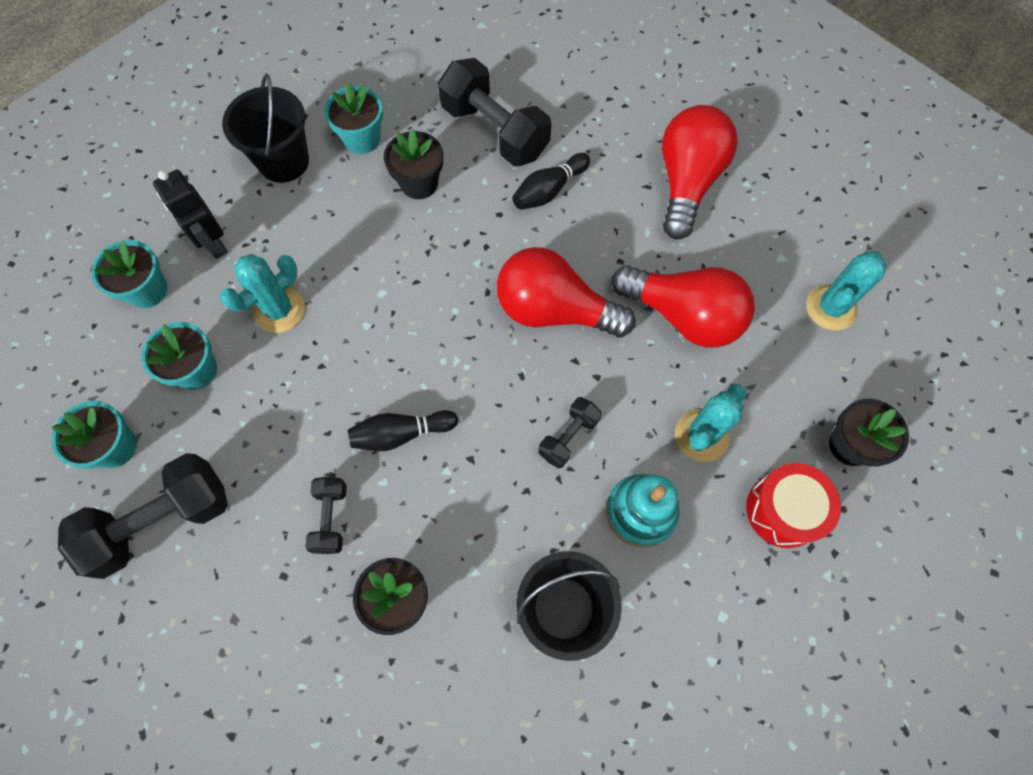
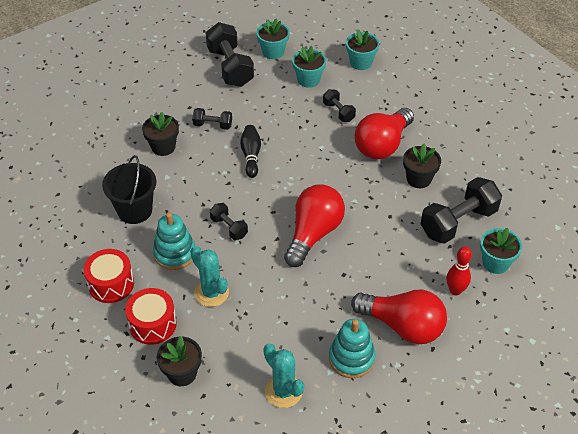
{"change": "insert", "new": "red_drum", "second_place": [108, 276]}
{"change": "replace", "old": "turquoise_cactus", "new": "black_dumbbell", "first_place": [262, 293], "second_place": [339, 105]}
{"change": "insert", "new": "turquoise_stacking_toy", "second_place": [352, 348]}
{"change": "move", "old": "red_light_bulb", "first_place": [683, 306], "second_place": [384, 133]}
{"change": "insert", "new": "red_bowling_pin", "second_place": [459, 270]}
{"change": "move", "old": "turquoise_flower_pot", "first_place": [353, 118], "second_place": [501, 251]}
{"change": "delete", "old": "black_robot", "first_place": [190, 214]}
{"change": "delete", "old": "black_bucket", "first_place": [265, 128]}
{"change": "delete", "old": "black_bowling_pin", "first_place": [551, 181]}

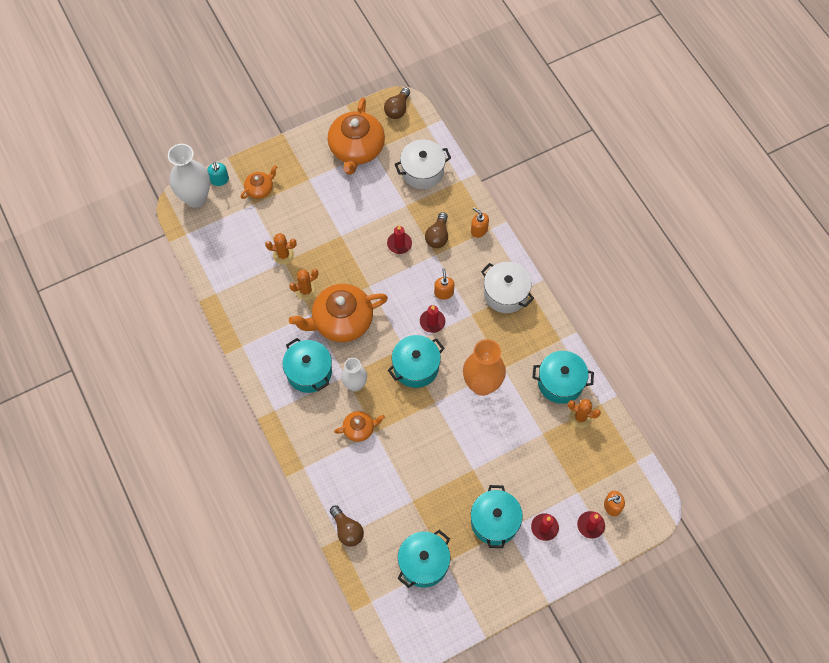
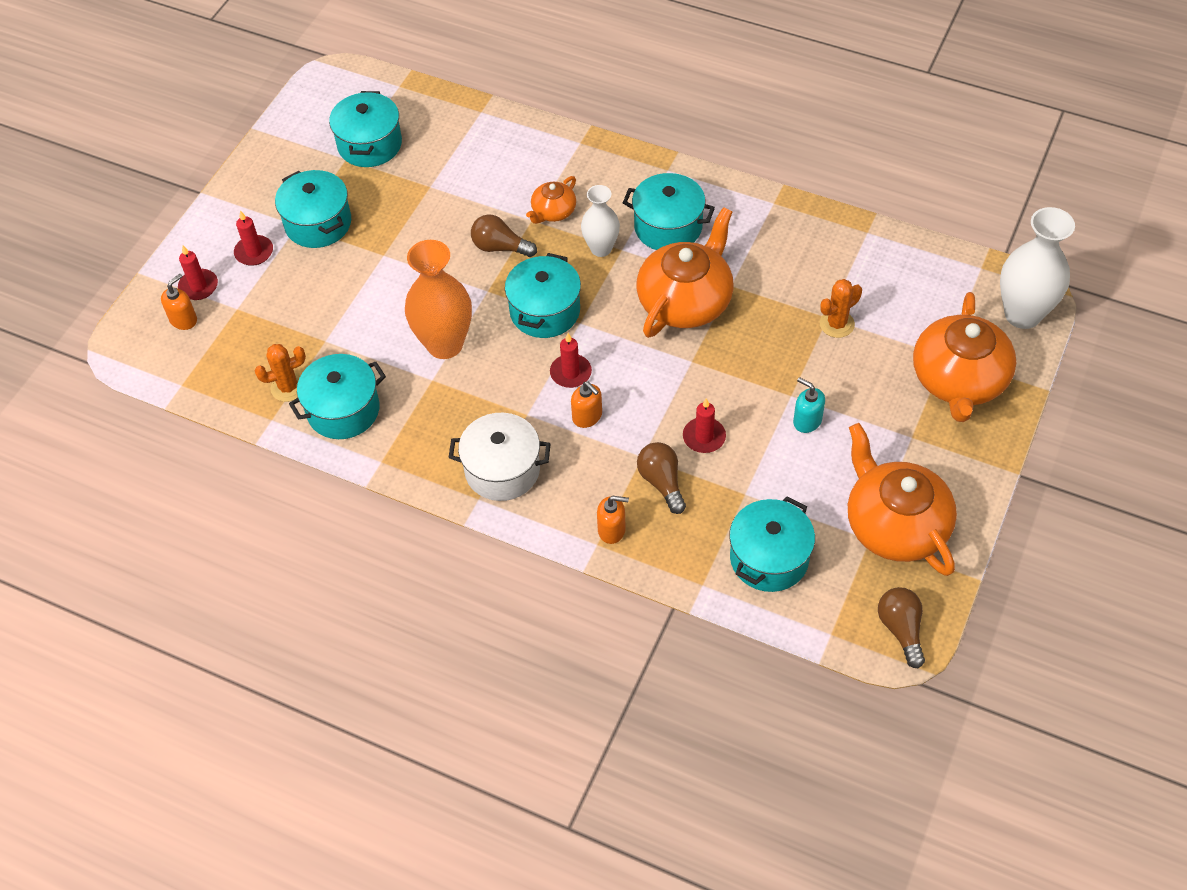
{"change": "move", "old": "brown_light_bulb", "first_place": [347, 526], "second_place": [504, 235]}
{"change": "recolor", "old": "white_pot", "new": "turquoise_pot", "first_place": [423, 164], "second_place": [772, 544]}
{"change": "move", "old": "turquoise_soap_dispenser", "first_place": [218, 174], "second_place": [809, 405]}
{"change": "resize", "old": "orange_teapot", "first_place": [259, 182], "second_place": [964, 357], "factor": 2.02}
{"change": "delete", "old": "orange_cactus", "first_place": [303, 284]}

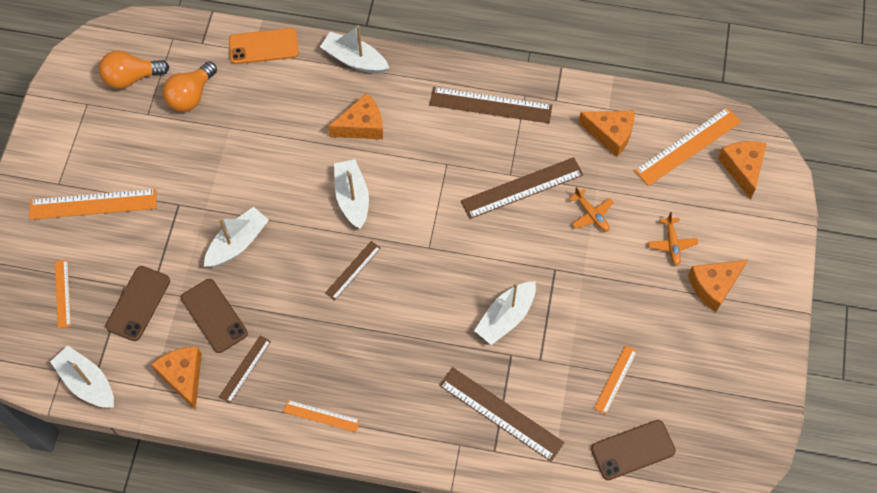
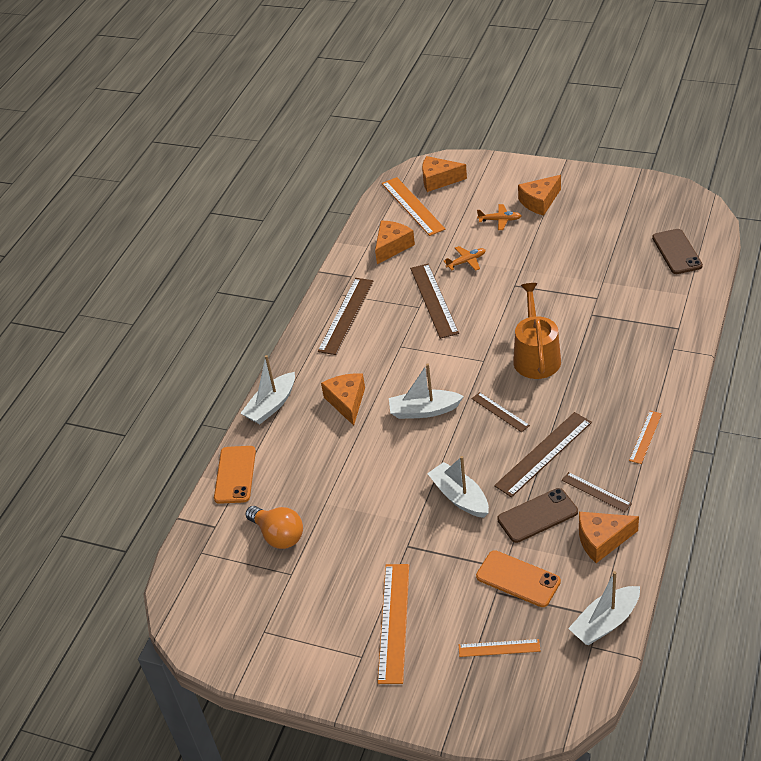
{"change": "recolor", "old": "brown_phone", "new": "orange_phone", "first_place": [137, 303], "second_place": [518, 578]}
{"change": "move", "old": "brown_ruler", "first_place": [502, 414], "second_place": [543, 454]}
{"change": "insert", "new": "orange_watering_can", "second_place": [537, 331]}
{"change": "rotate", "old": "orange_cheese", "first_place": [718, 286], "second_place": [539, 195], "degrees": 75}
{"change": "delete", "old": "orange_light_bulb", "first_place": [134, 70]}
{"change": "delete", "old": "white_boat", "first_place": [505, 313]}
{"change": "delete", "old": "orange_ruler", "first_place": [615, 380]}

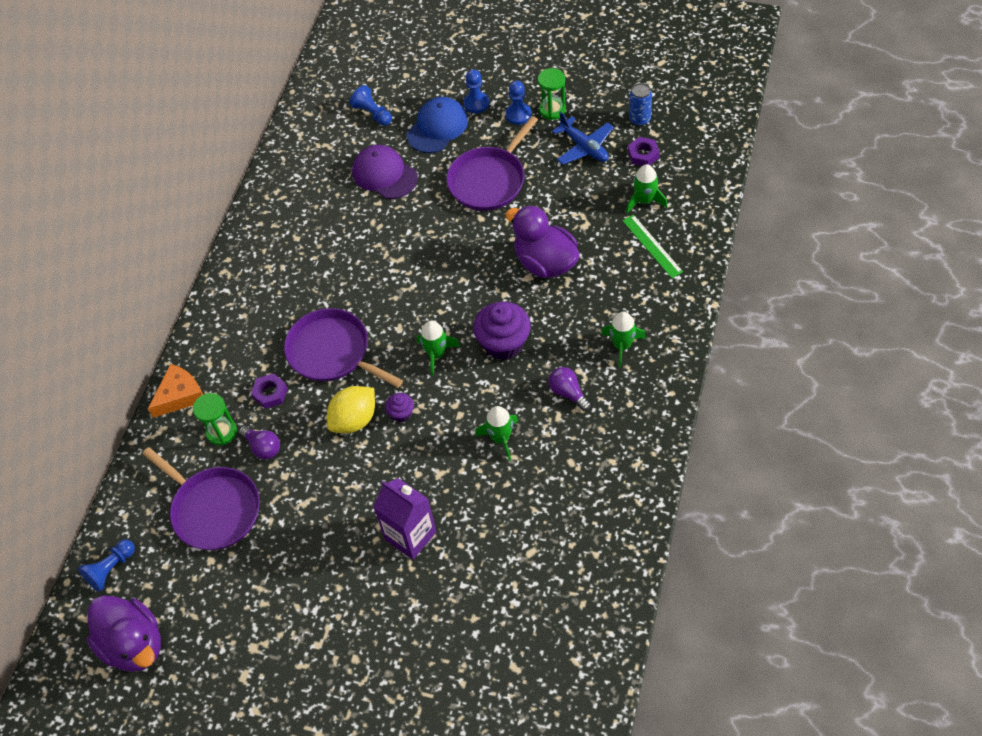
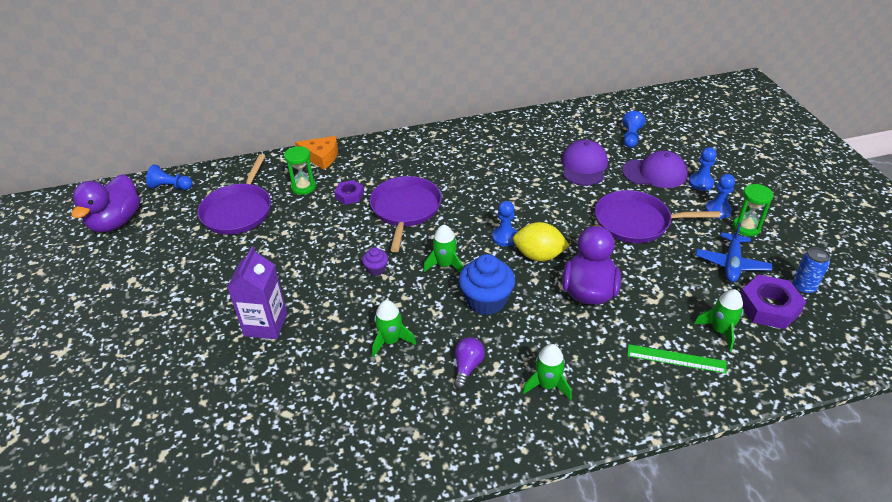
{"change": "recolor", "old": "purple_cupcake", "new": "blue_cupcake", "first_place": [502, 331], "second_place": [487, 284]}
{"change": "insert", "new": "blue_pawn", "second_place": [504, 223]}
{"change": "move", "old": "yellow_lemon", "first_place": [351, 409], "second_place": [541, 241]}
{"change": "recolor", "old": "blue_cap", "new": "purple_cap", "first_place": [437, 125], "second_place": [655, 169]}
{"change": "rotate", "old": "green_ruler", "first_place": [652, 246], "second_place": [677, 358], "degrees": 75}
{"change": "resize", "old": "purple_nut", "first_place": [643, 151], "second_place": [773, 302], "factor": 1.69}
{"change": "delete", "old": "purple_light_bulb", "first_place": [259, 443]}

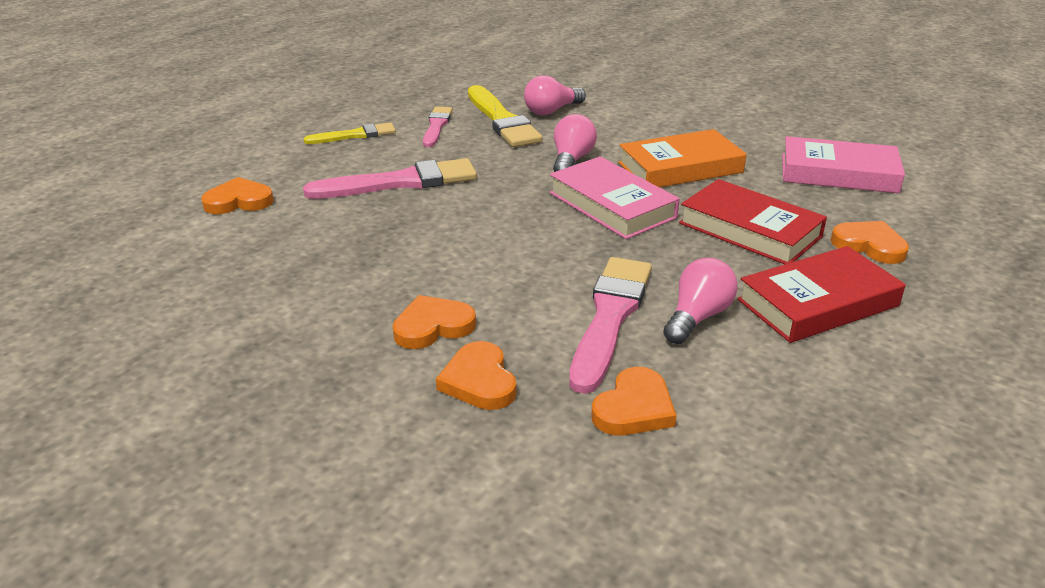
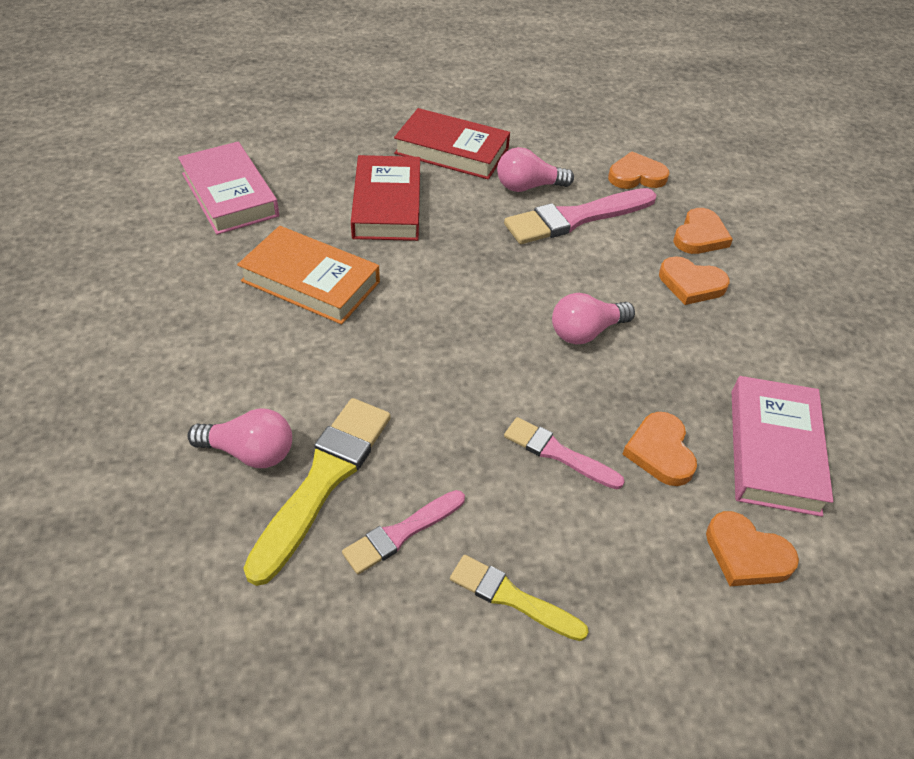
{"change": "resize", "old": "pink_brush", "first_place": [390, 178], "second_place": [564, 453], "factor": 0.59}
{"change": "move", "old": "pink_light_bulb", "first_place": [575, 143], "second_place": [593, 318]}
{"change": "move", "old": "orange_heart", "first_place": [870, 242], "second_place": [659, 449]}
{"change": "move", "old": "pink_book", "first_place": [614, 197], "second_place": [782, 446]}

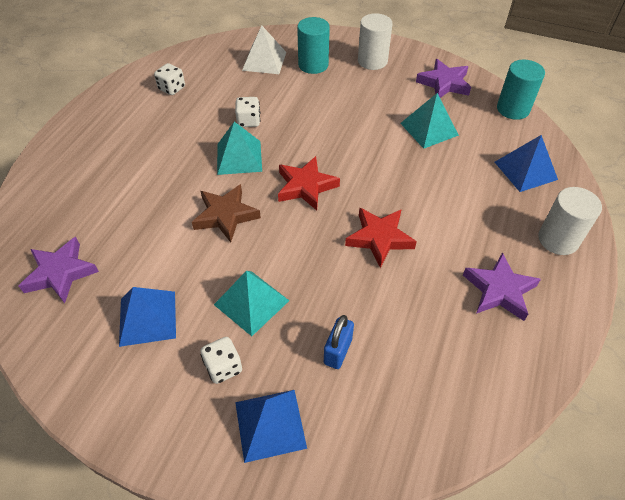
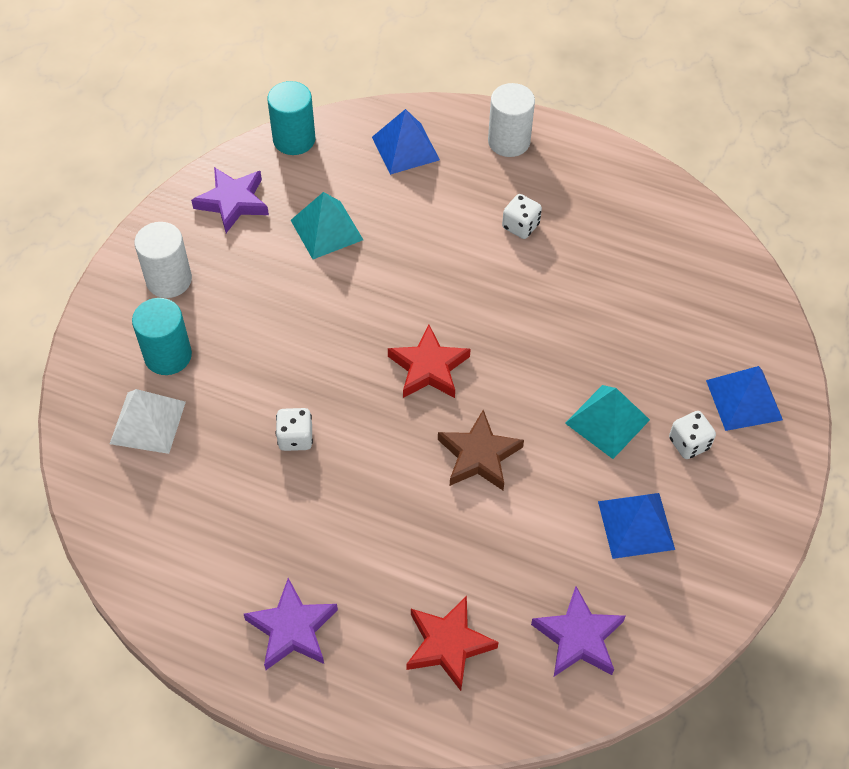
{"change": "move", "old": "purple_star", "first_place": [502, 286], "second_place": [291, 624]}
{"change": "move", "old": "red_star", "first_place": [381, 238], "second_place": [452, 643]}
{"change": "move", "old": "white_dice", "first_place": [169, 79], "second_place": [522, 216]}
{"change": "delete", "old": "turquoise_pyramid", "first_place": [239, 148]}
{"change": "delete", "old": "blue_padlock", "first_place": [339, 342]}

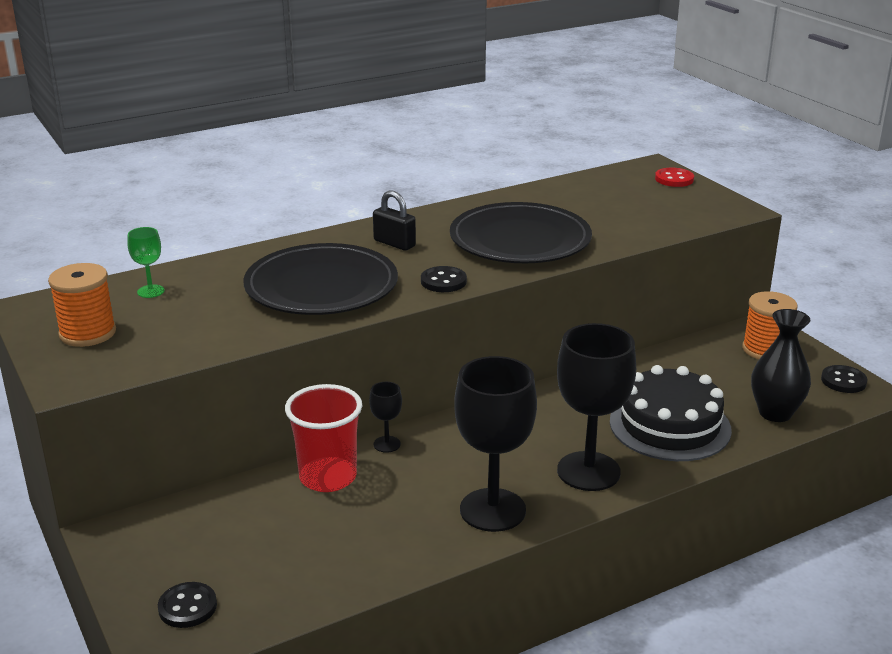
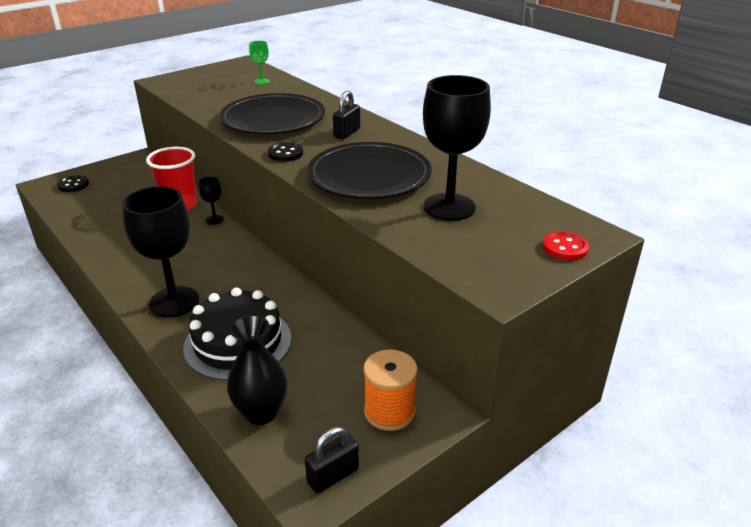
{"change": "replace", "old": "black_button", "new": "black_padlock", "first_place": [844, 379], "second_place": [332, 460]}
{"change": "move", "old": "black_goblet", "first_place": [495, 444], "second_place": [457, 148]}
{"change": "delete", "old": "orange_spool", "first_place": [82, 305]}

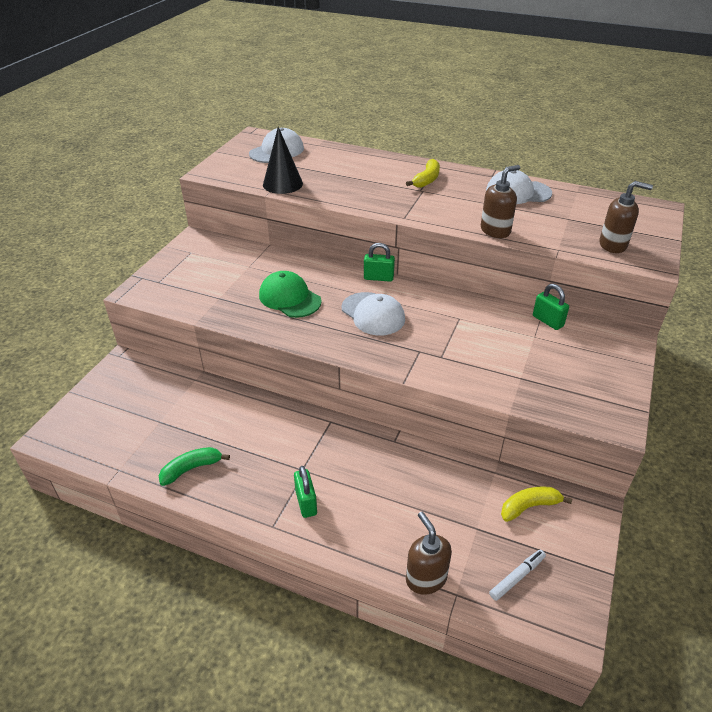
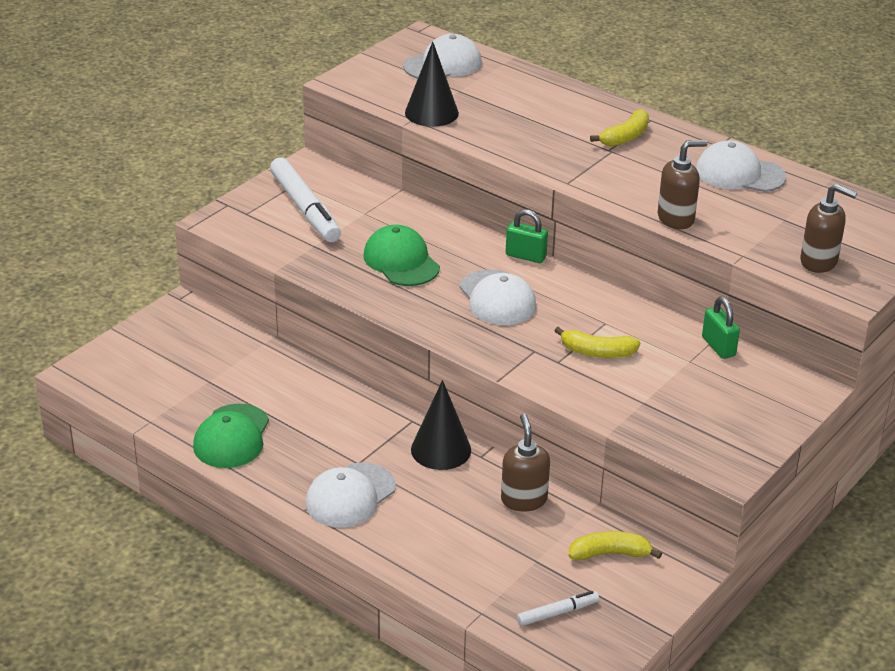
{"change": "replace", "old": "green_banana", "new": "green_cap", "first_place": [194, 466], "second_place": [231, 436]}
{"change": "insert", "new": "white_marker", "second_place": [305, 199]}
{"change": "replace", "old": "green_padlock", "new": "white_cap", "first_place": [305, 492], "second_place": [350, 495]}
{"change": "insert", "new": "black_cone", "second_place": [441, 425]}
{"change": "move", "old": "brown_soap_dispenser", "first_place": [429, 553], "second_place": [525, 463]}
{"change": "insert", "new": "yellow_banana", "second_place": [597, 342]}

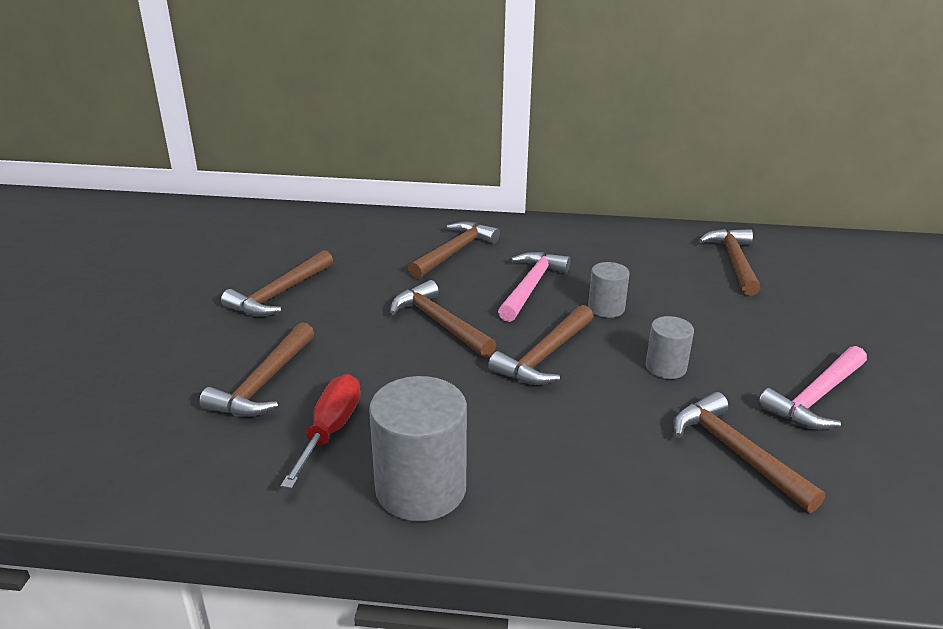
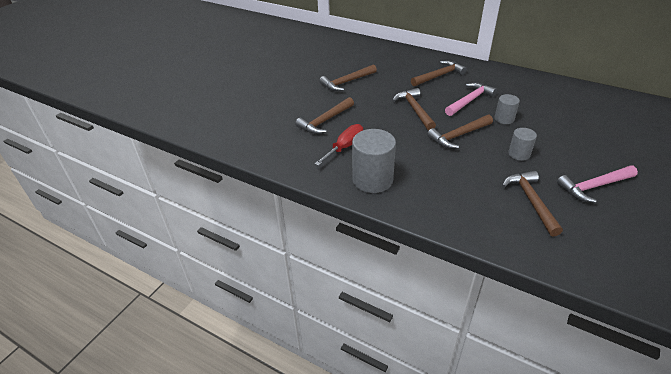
{"change": "delete", "old": "brown_hammer", "first_place": [730, 262]}

